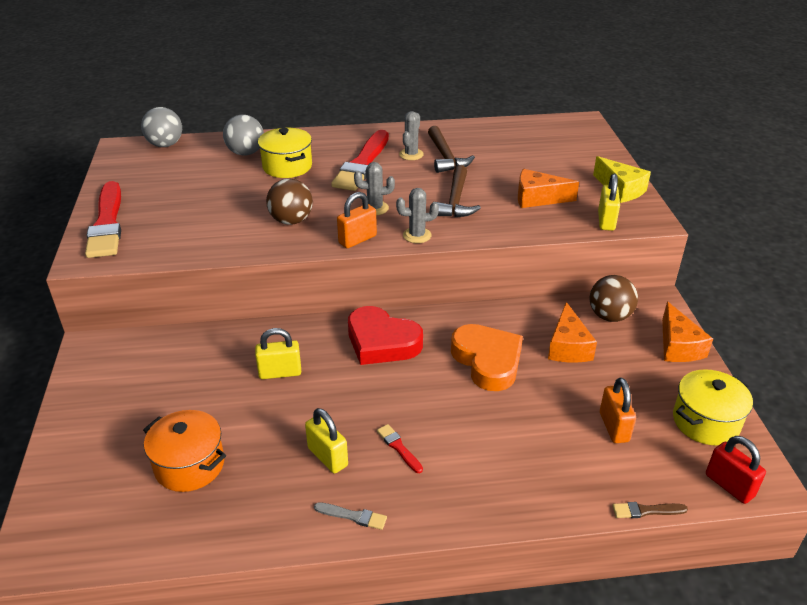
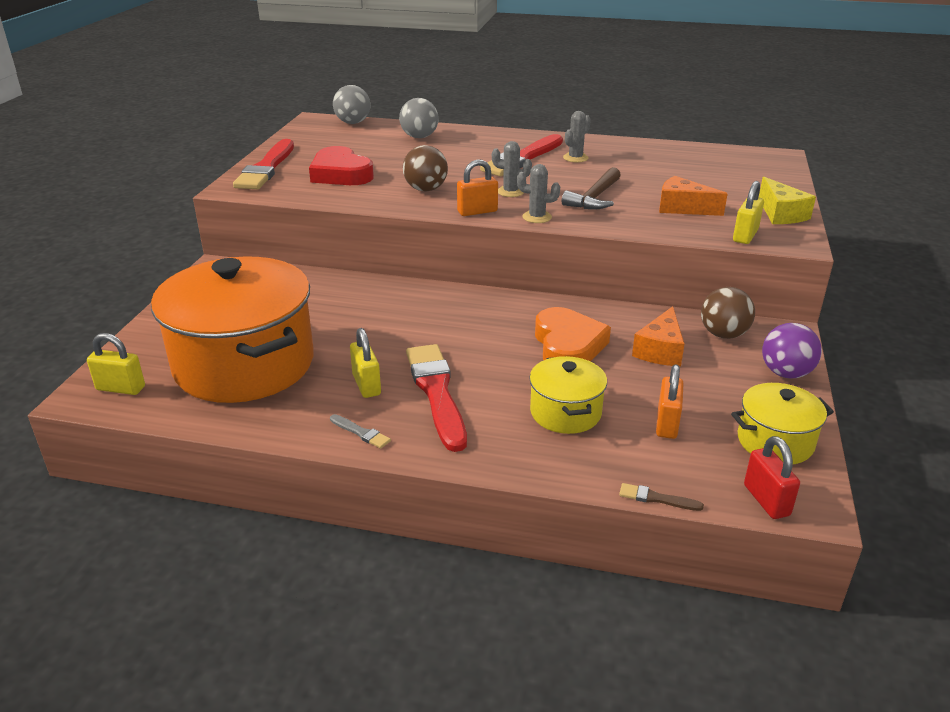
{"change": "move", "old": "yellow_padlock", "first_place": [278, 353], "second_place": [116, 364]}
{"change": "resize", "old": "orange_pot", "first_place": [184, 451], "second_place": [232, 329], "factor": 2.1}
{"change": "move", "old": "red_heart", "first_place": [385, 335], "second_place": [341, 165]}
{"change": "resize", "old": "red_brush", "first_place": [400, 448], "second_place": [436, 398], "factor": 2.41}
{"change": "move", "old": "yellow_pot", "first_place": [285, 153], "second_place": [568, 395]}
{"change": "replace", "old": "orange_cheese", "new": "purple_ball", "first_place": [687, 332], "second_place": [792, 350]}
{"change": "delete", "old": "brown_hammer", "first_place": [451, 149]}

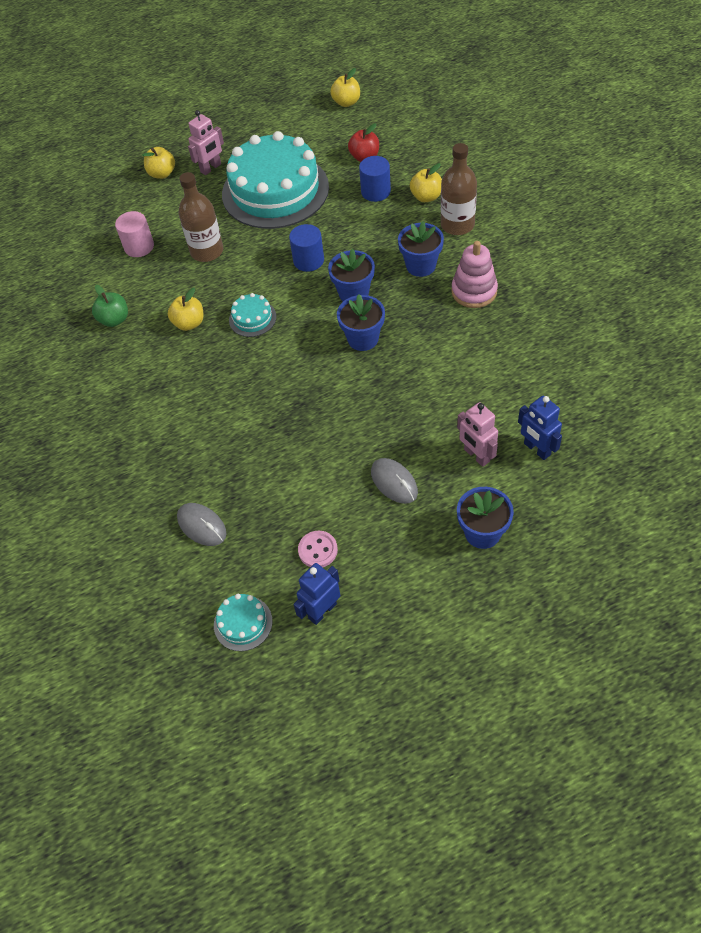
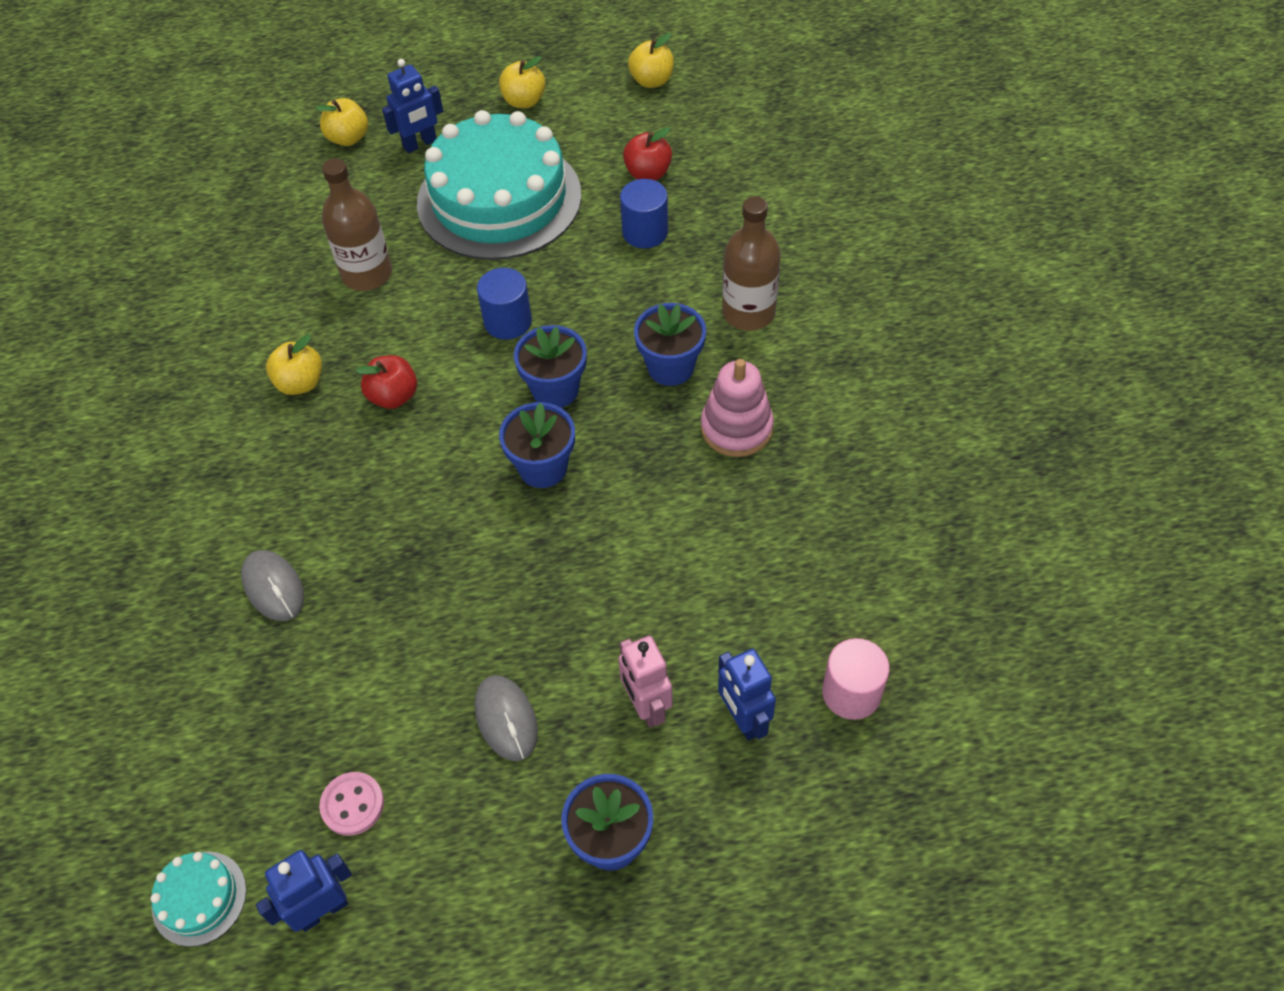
{"change": "move", "old": "grey_mouse", "first_place": [202, 524], "second_place": [272, 585]}
{"change": "replace", "old": "turquoise_cake", "new": "red_apple", "first_place": [252, 315], "second_place": [386, 382]}
{"change": "recolor", "old": "pink_robot", "new": "blue_robot", "first_place": [206, 142], "second_place": [412, 106]}
{"change": "move", "old": "yellow_apple", "first_place": [426, 182], "second_place": [522, 82]}
{"change": "move", "old": "pink_cylinder", "first_place": [134, 234], "second_place": [856, 679]}
{"change": "delete", "old": "green_apple", "first_place": [110, 306]}

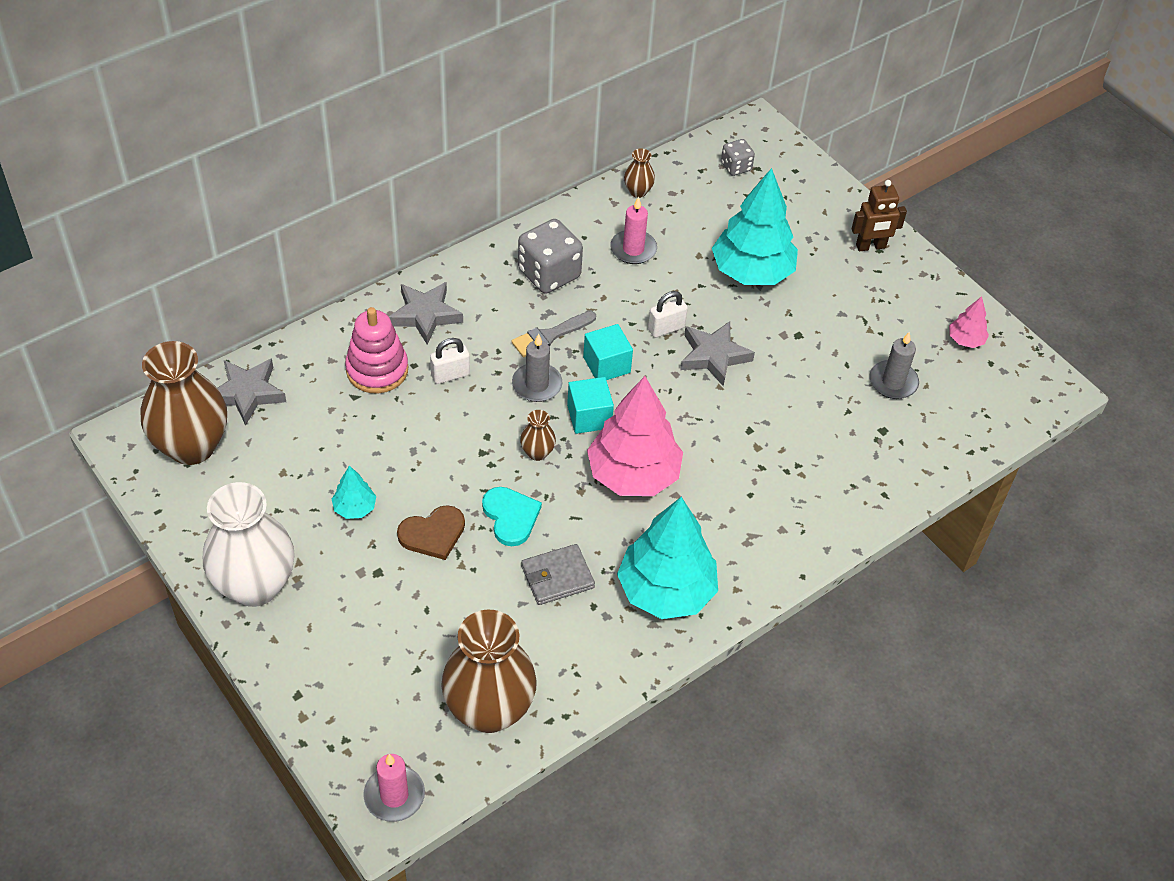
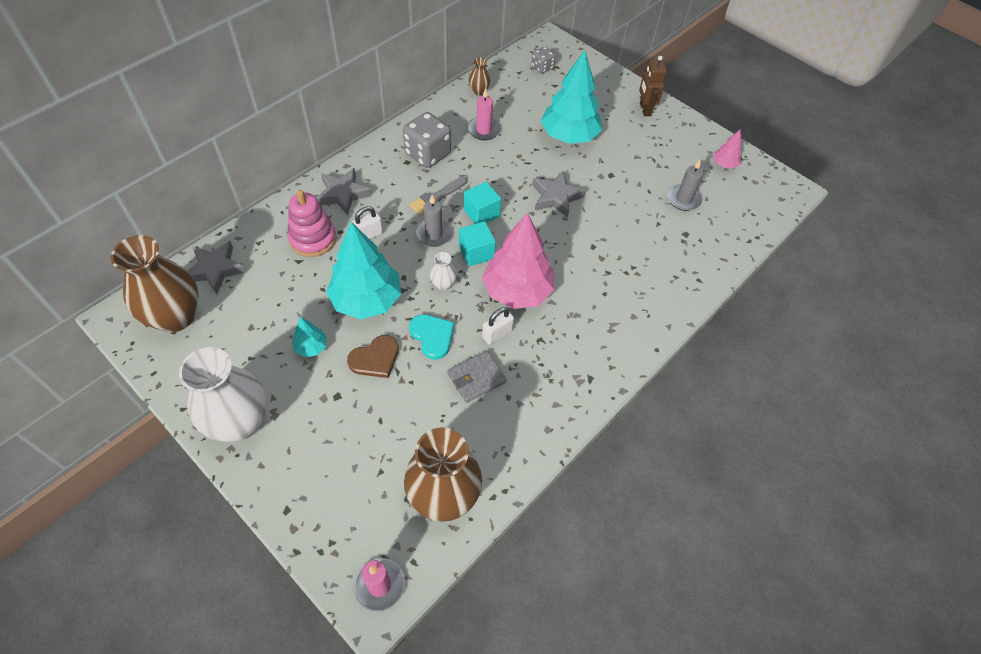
{"change": "move", "old": "turquoise_tree", "first_place": [667, 558], "second_place": [363, 270]}
{"change": "recolor", "old": "brown_vase", "new": "white_vase", "first_place": [538, 435], "second_place": [443, 271]}
{"change": "move", "old": "white_padlock", "first_place": [668, 314], "second_place": [498, 326]}
{"change": "rotate", "old": "brown_robot", "first_place": [879, 215], "second_place": [653, 86], "degrees": 105}

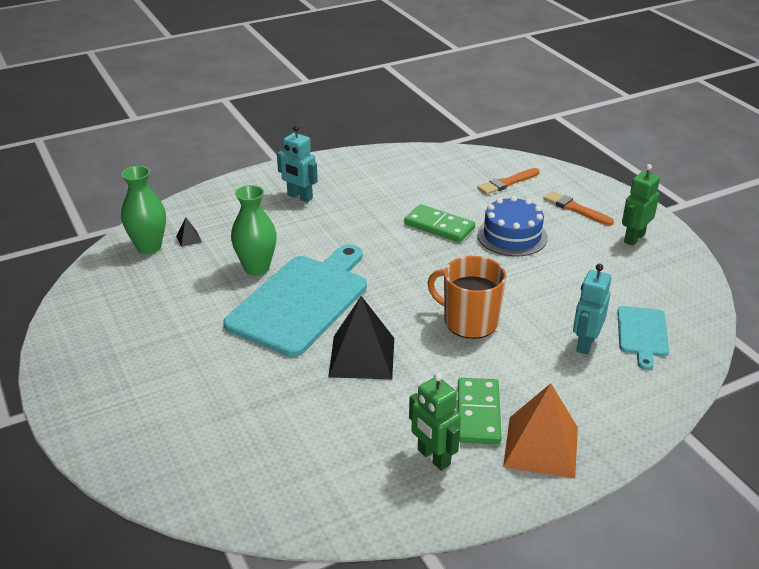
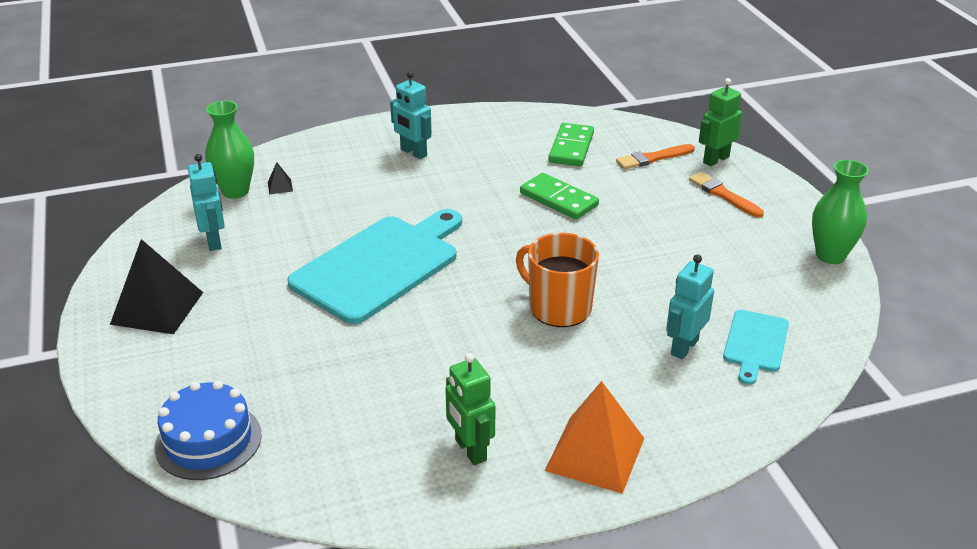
{"change": "move", "old": "black_pyramid", "first_place": [361, 337], "second_place": [156, 286]}
{"change": "move", "old": "blue_cake", "first_place": [512, 226], "second_place": [208, 430]}
{"change": "insert", "new": "turquoise_robot", "second_place": [206, 202]}
{"change": "move", "old": "green_domino", "first_place": [480, 411], "second_place": [571, 144]}
{"change": "move", "old": "green_robot", "first_place": [641, 205], "second_place": [720, 122]}
{"change": "move", "old": "green_vase", "first_place": [254, 230], "second_place": [840, 212]}

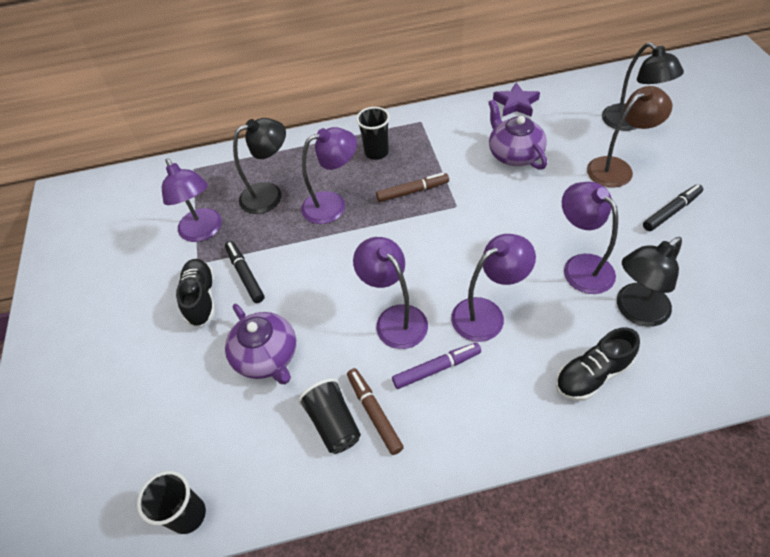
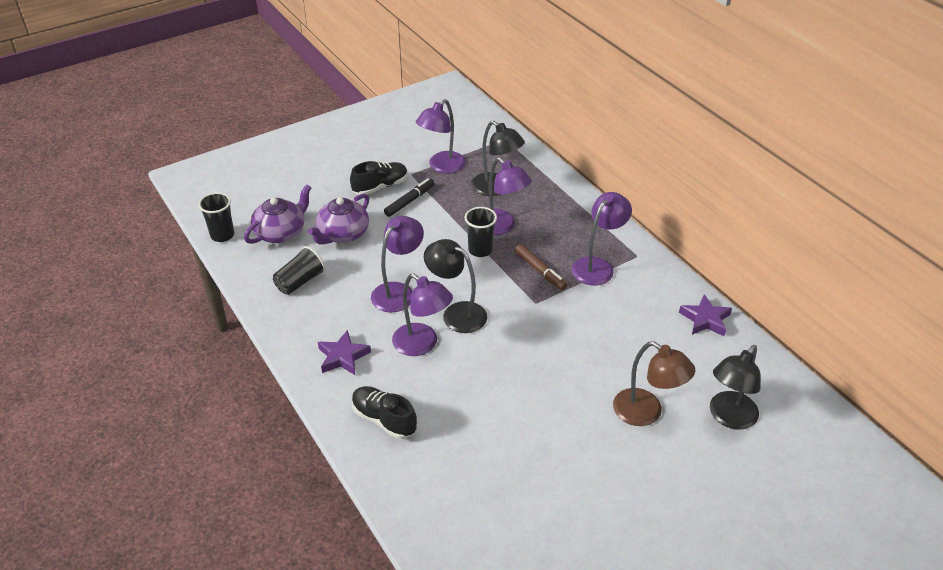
{"change": "move", "old": "purple_teapot", "first_place": [517, 134], "second_place": [278, 214]}
{"change": "insert", "new": "purple_star", "second_place": [344, 352]}
{"change": "move", "old": "black_lamp", "first_place": [649, 282], "second_place": [455, 286]}
{"change": "move", "old": "black_cup", "first_place": [373, 133], "second_place": [481, 232]}
{"change": "move", "old": "purple_lamp", "first_place": [590, 238], "second_place": [602, 238]}
{"change": "delete", "old": "brown_marker", "first_place": [375, 411]}
{"change": "delete", "old": "purple_marker", "first_place": [436, 366]}
{"change": "delete", "old": "black_marker", "first_place": [673, 207]}

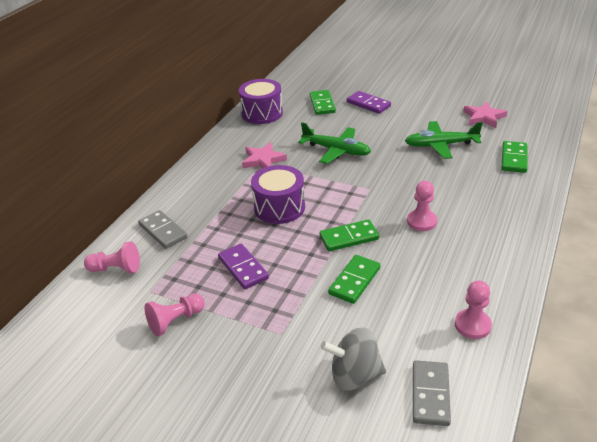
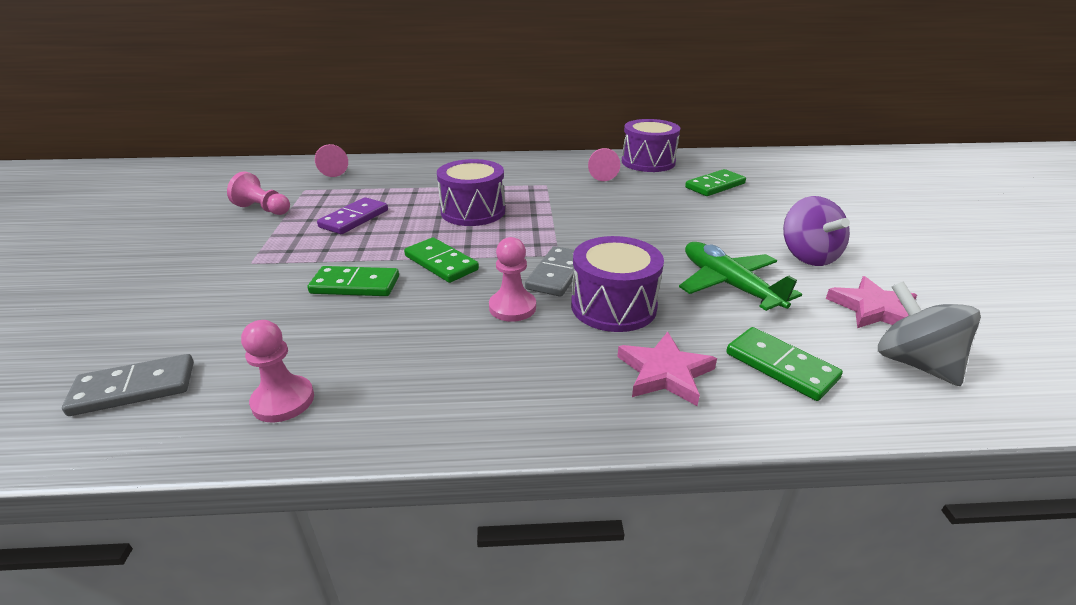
{"change": "move", "old": "grey_domino", "first_place": [162, 229], "second_place": [550, 271]}
{"change": "insert", "new": "purple_drum", "second_place": [617, 284]}
{"change": "insert", "new": "pink_pawn", "second_place": [604, 164]}
{"change": "move", "old": "pink_star", "first_place": [264, 155], "second_place": [667, 369]}
{"change": "rotate", "old": "green_domino", "first_place": [514, 157], "second_place": [784, 364], "degrees": 60}
{"change": "insert", "new": "purple_spinning_top", "second_place": [816, 231]}
{"change": "move", "old": "grey_spinning_top", "first_place": [353, 358], "second_place": [929, 333]}
{"change": "delete", "old": "green_plane", "first_place": [334, 143]}
{"change": "delete", "old": "purple_domino", "first_place": [369, 102]}

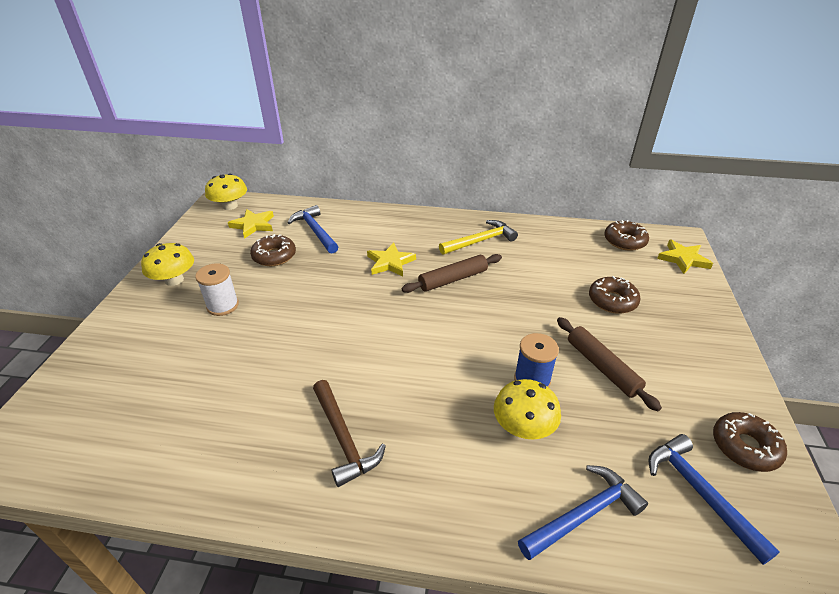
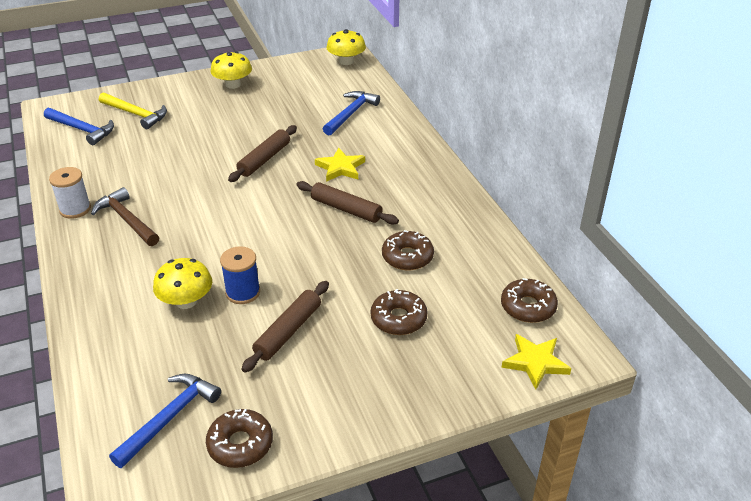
{"change": "move", "old": "blue_hammer", "first_place": [583, 512], "second_place": [79, 126]}
{"change": "move", "old": "white_spool", "first_place": [217, 289], "second_place": [70, 193]}
{"change": "rotate", "old": "brown_hammer", "first_place": [349, 433], "second_place": [125, 216], "degrees": 105}
{"change": "move", "old": "yellow_hammer", "first_place": [478, 237], "second_place": [133, 111]}
{"change": "insert", "new": "brown_rolling_pin", "second_place": [262, 153]}
{"change": "move", "old": "brown_donut", "first_place": [273, 250], "second_place": [408, 250]}
{"change": "delete", "old": "yellow_star", "first_place": [251, 224]}

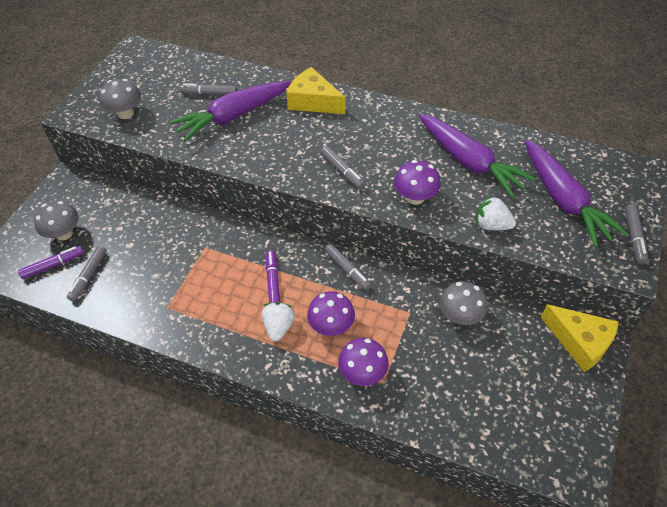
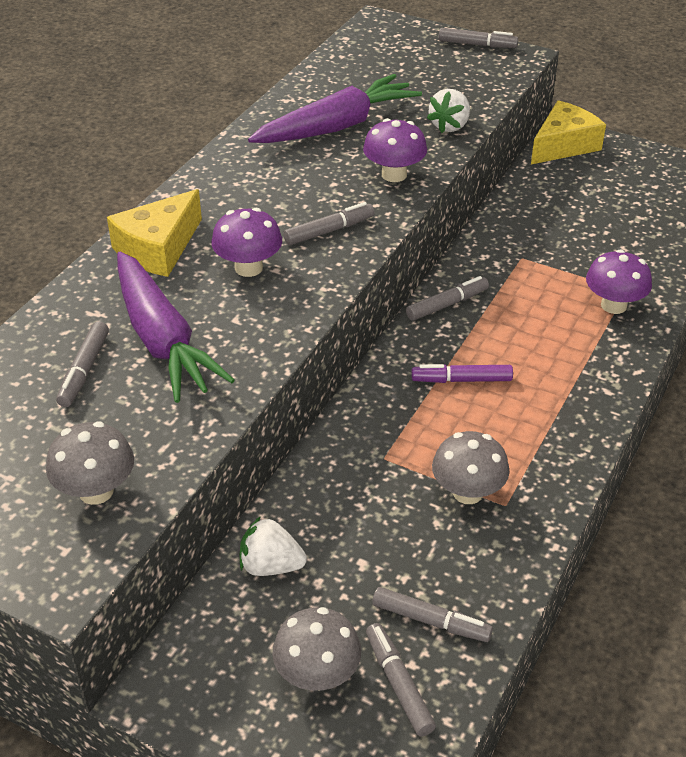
{"change": "move", "old": "purple_mushroom", "first_place": [331, 313], "second_place": [246, 242]}
{"change": "move", "old": "white_strawberry", "first_place": [278, 321], "second_place": [273, 546]}
{"change": "recolor", "old": "purple_marker", "new": "grey_marker", "first_place": [51, 262], "second_place": [401, 679]}
{"change": "move", "old": "grey_mushroom", "first_place": [464, 303], "second_place": [471, 467]}
{"change": "delete", "old": "purple_carrot", "first_place": [576, 193]}

